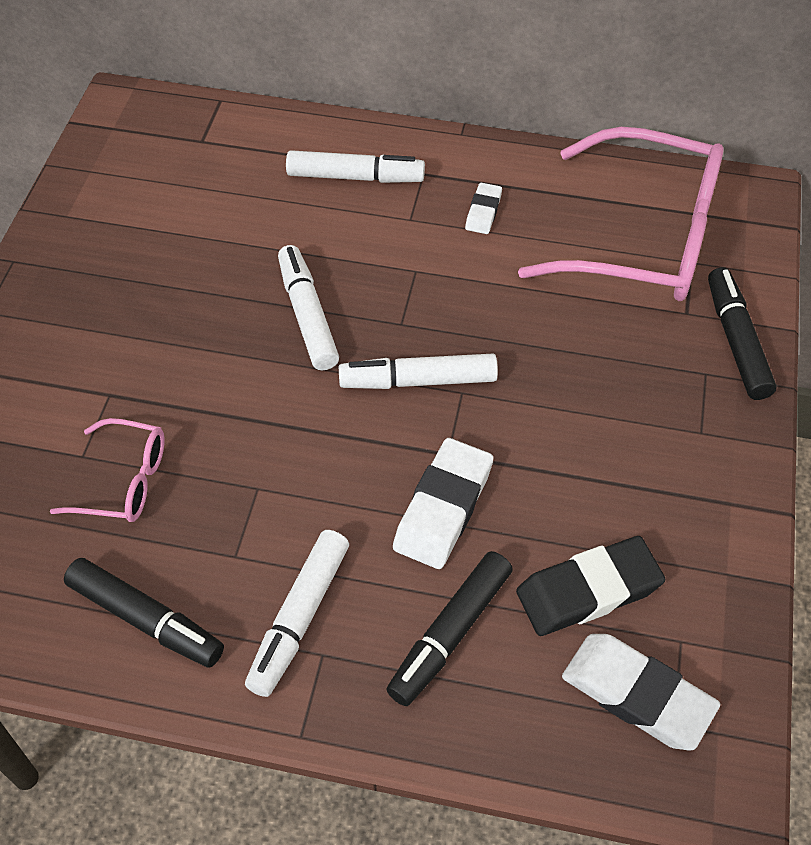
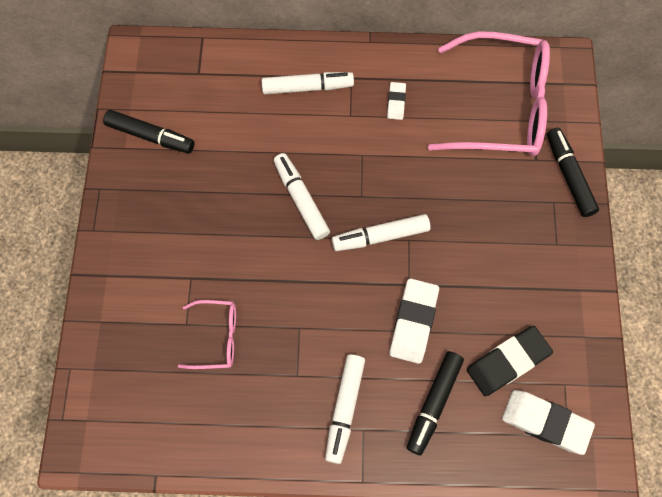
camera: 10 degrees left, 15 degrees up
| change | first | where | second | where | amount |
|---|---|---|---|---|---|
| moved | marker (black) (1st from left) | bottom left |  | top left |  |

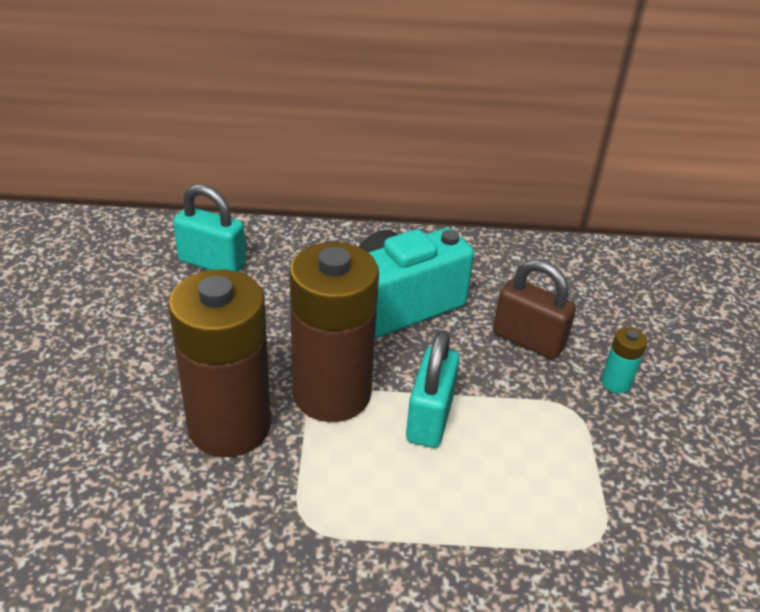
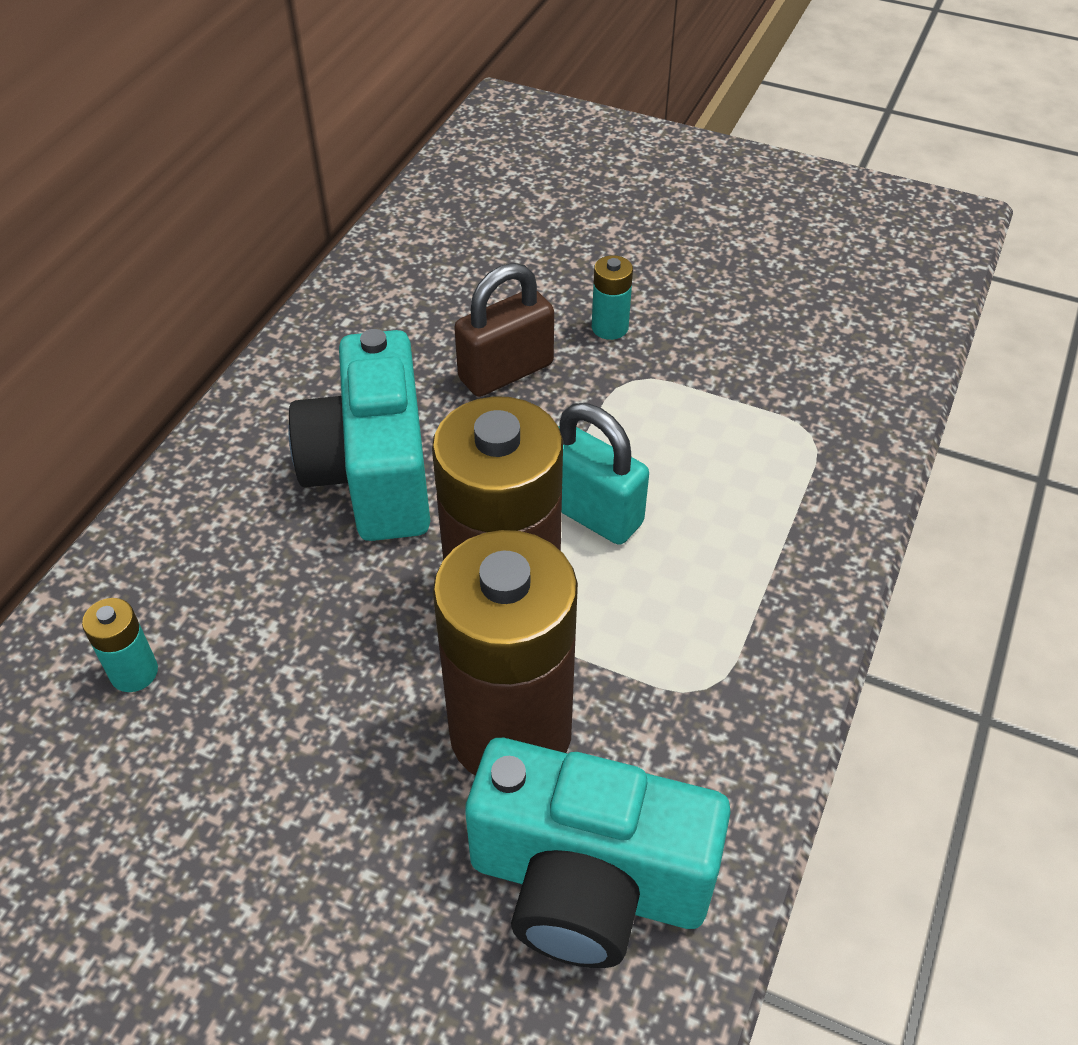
camera: 65 degrees left, 10 degrees up
| change | first | where | second | where | amount |
|---|---|---|---|---|---|
| replaced | padlock (turquoise) (1st from left) | middle left | battery (turquoise) (1st from left) | middle left |  |
| added |  |  | camera (turquoise) (2nd from left) | bottom centre |  |

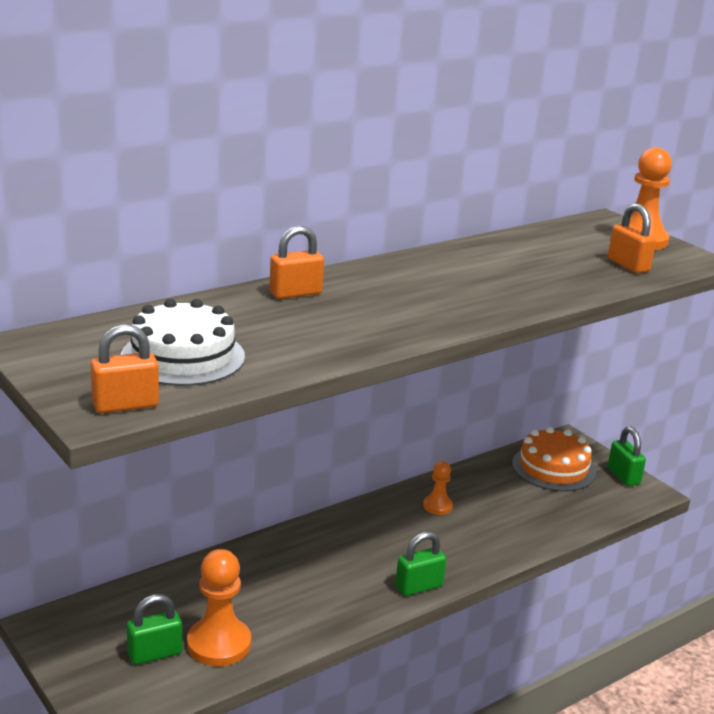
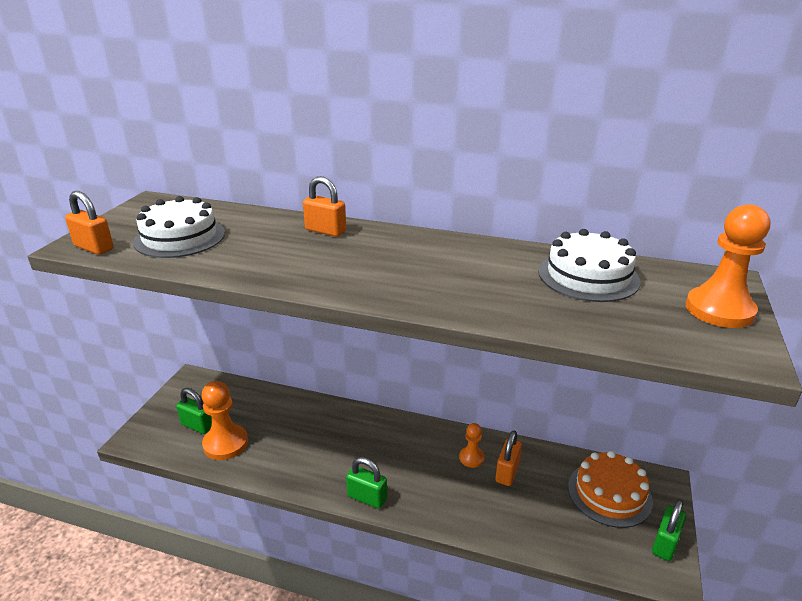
camera: 55 degrees right, 5 degrees up
| change | first | where | second | where | amount |
|---|---|---|---|---|---|
| moved | padlock (orange) (3rd from left) | middle right |  | bottom centre |  |
| added |  |  | cake (white) (2nd from left) | middle right |  |

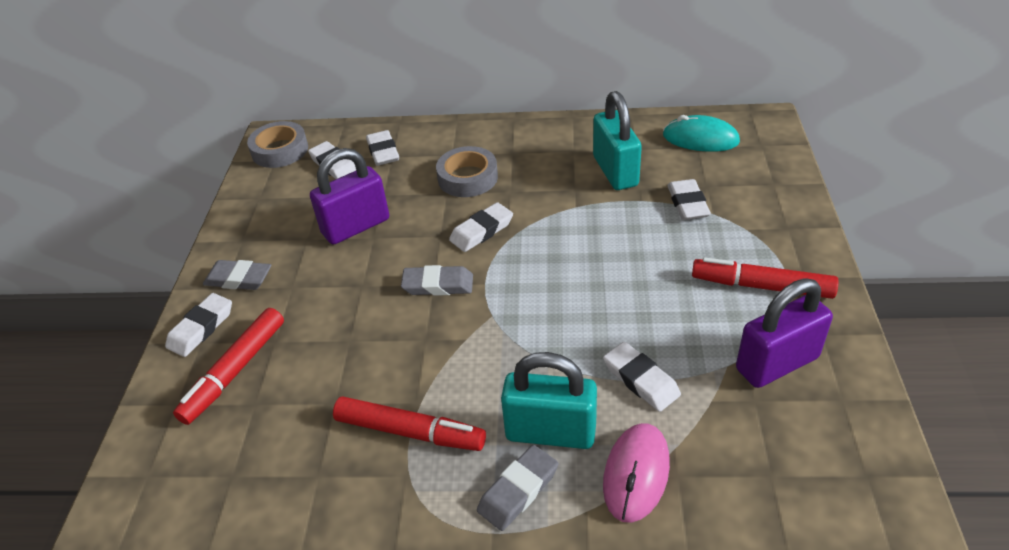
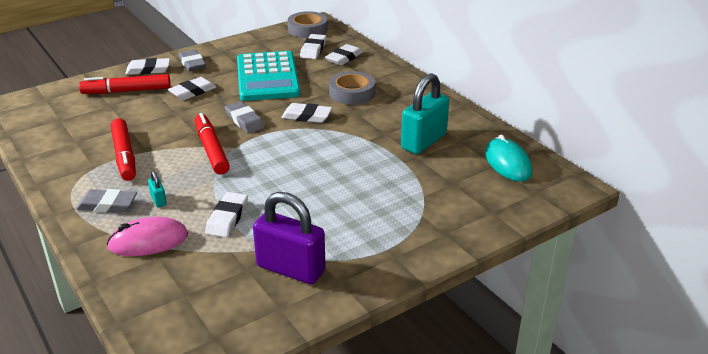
camera: 50 degrees right, 10 degrees down
| change | first | where | second | where | amount |
|---|---|---|---|---|---|
| replaced | padlock (purple) (1st from left) | centre | calculator (turquoise) | top centre |  |
| moved | eraser (white) (6th from left in the first image) | middle right | eraser (white) (2nd from left) | top left |  |
| moved | marker (red) (3rd from left) | middle right |  | middle left |  |
| resized | padlock (turquoise) (1st from left) | bottom centre |  | middle left | x0.42 |

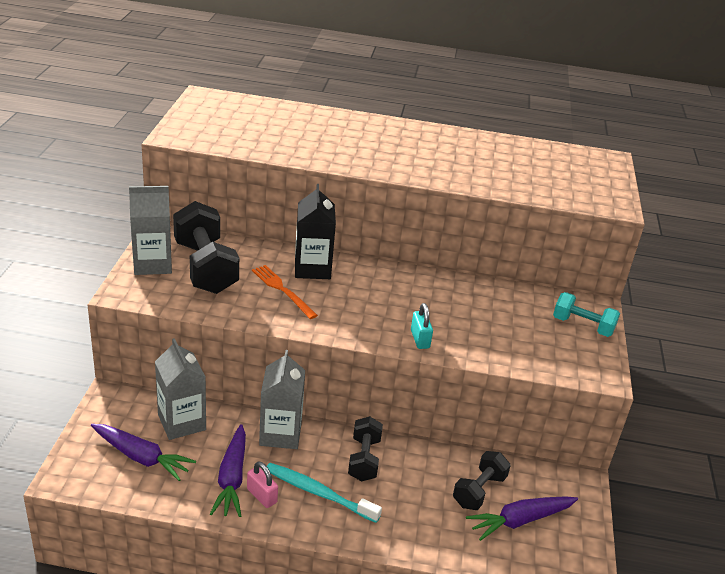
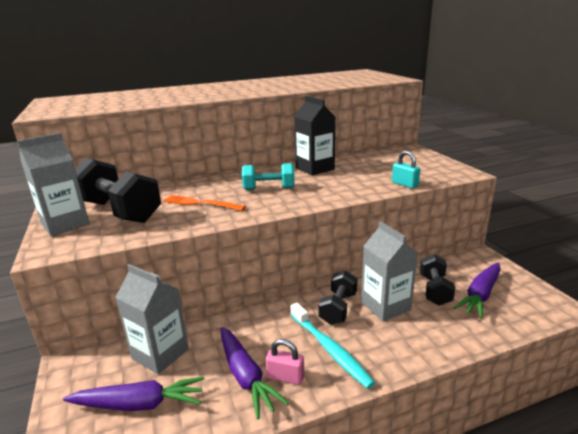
camera: 25 degrees left, 10 degrees down
| change | first | where | second | where | amount |
|---|---|---|---|---|---|
| moved | carton (black) | centre |  | top centre |  |
| moved | dumbbell (turquoise) | middle right |  | centre |  |
| moved | padlock (turquoise) | centre |  | middle right |  |
| moved | carton (grey) (3rd from left) | bottom centre |  | middle right |  |
| turned | dumbbell (black) (2nd from left) | bottom centre |  | bottom centre | 45 degrees clockwise |
| turned | toothbrush (turquoise) | bottom centre |  | bottom centre | 120 degrees counterclockwise |

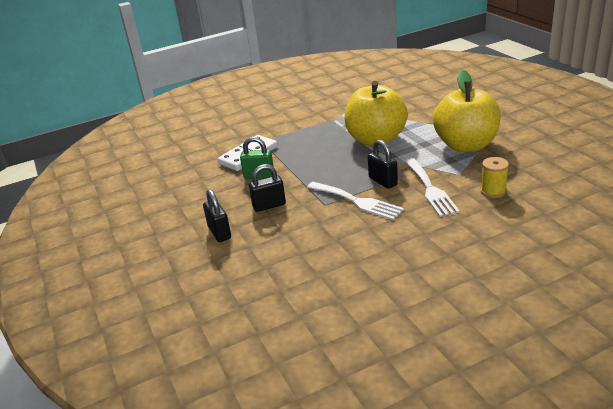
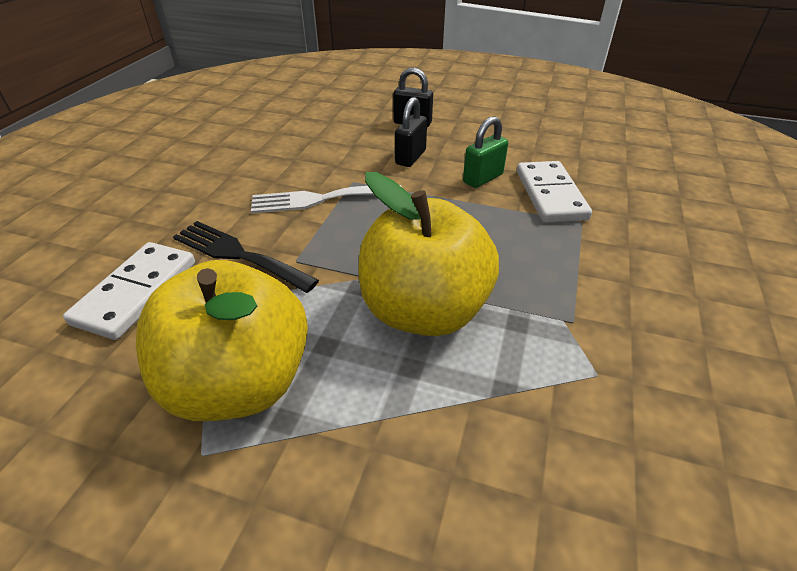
camera: 130 degrees right, 10 degrees up
| change | first | where | second | where | amount |
|---|---|---|---|---|---|
| removed | padlock (black) (3rd from left) | centre |  |  |  |
| replaced | spool (yellow) | middle right | domino (white) (1st from left) | middle left |  |
| recoloured | fork (white) (2nd from left) | middle right | fork (black) | middle left |  |

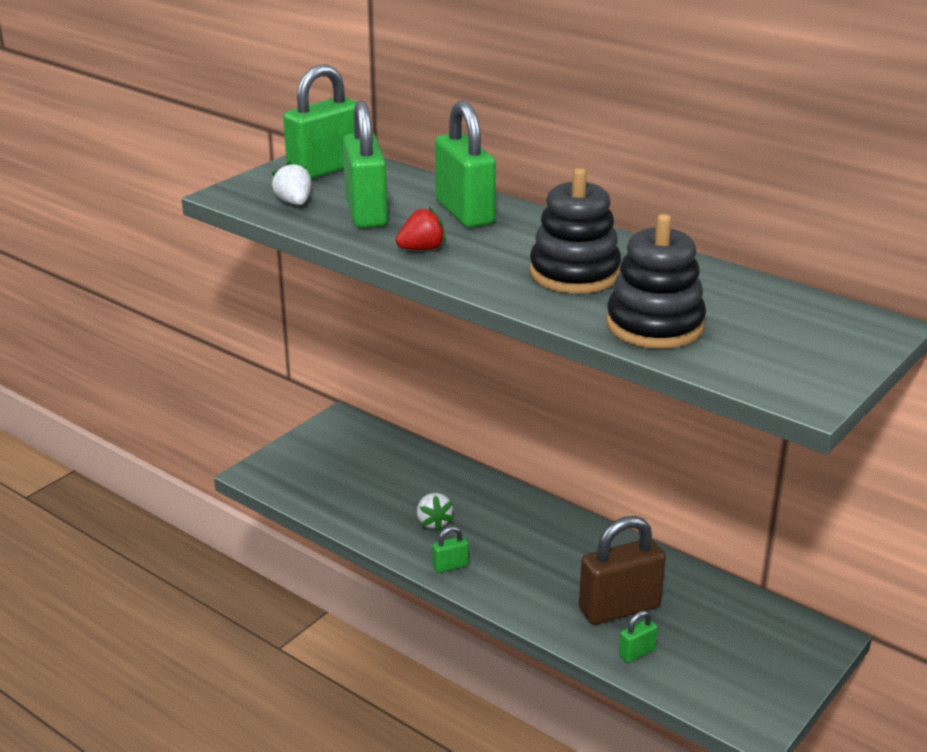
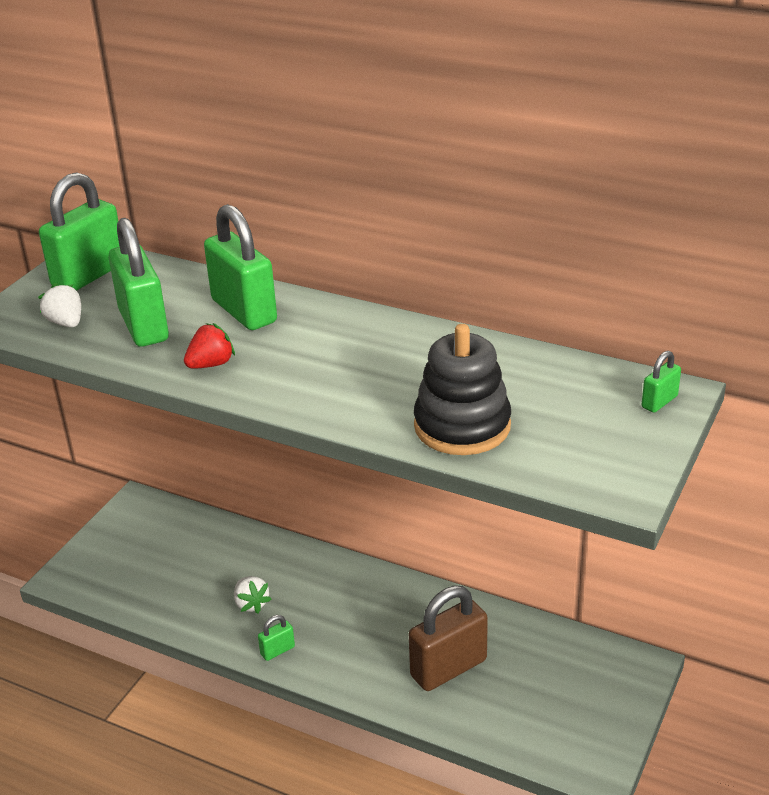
camera: 10 degrees left, 5 degrees up
| change | first | where | second | where | amount |
|---|---|---|---|---|---|
| removed | stacking toy (black) (1st from left) | top centre |  |  |  |
| moved | padlock (green) (5th from left) | bottom right |  | middle right |  |

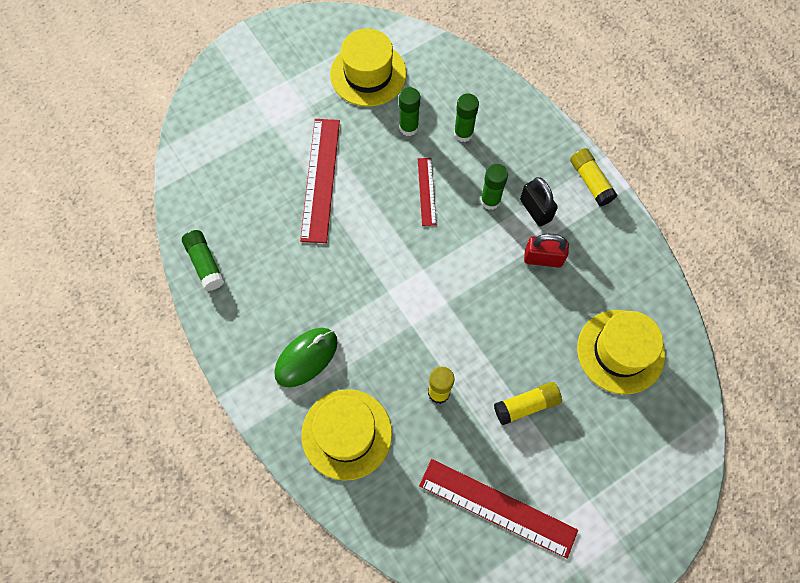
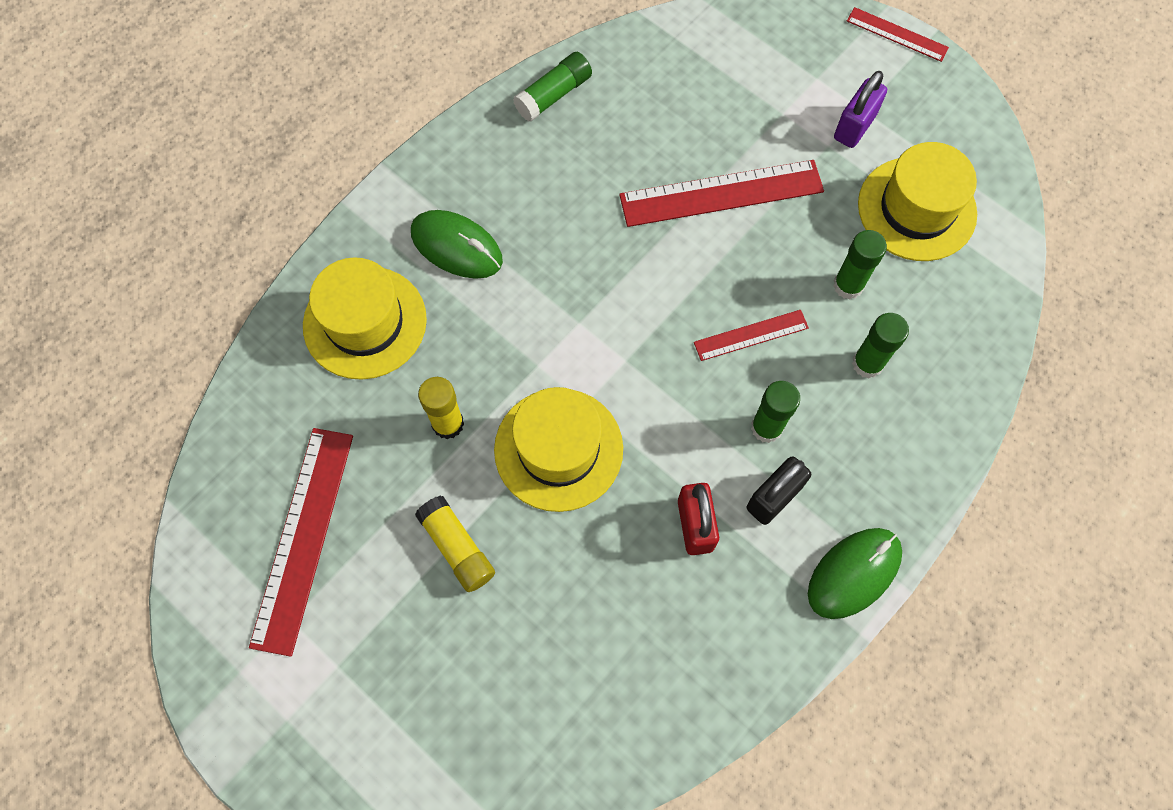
camera: 75 degrees right, 0 degrees up
| change | first | where | second | where | amount |
|---|---|---|---|---|---|
| replaced | glue stick (yellow) (3rd from left) | top right | mouse (green) (2nd from left) | bottom right |  |
| moved | hat (yellow) (3rd from left in the first image) | middle right | hat (yellow) (2nd from left) | centre |  |
| added |  |  | ruler (red) (4th from left) | top right |  |
| added |  |  | padlock (purple) | top right |  |

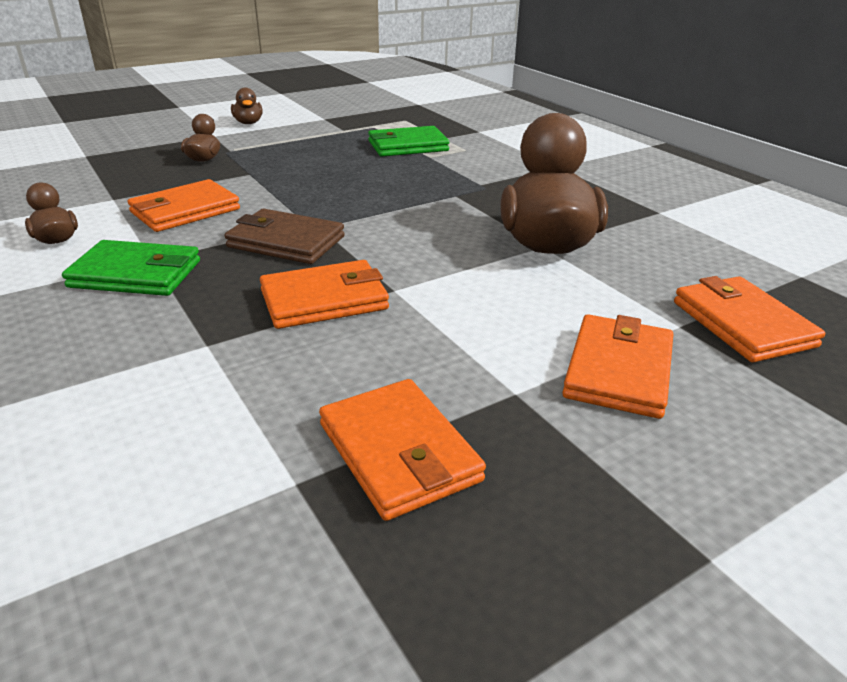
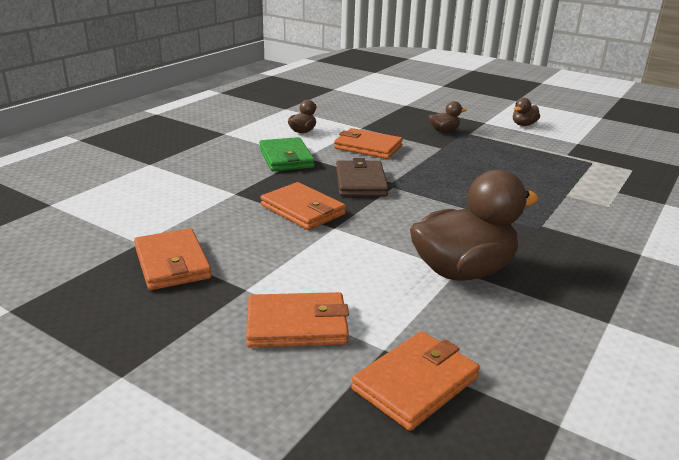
camera: 65 degrees right, 5 degrees down
| change | first | where | second | where | amount |
|---|---|---|---|---|---|
| removed | wallet (green) (2nd from left) | top centre |  |  |  |
| turned | wallet (orange) (3rd from left in the first image) | centre | wallet (orange) (1st from left) | middle left | 60 degrees counterclockwise |

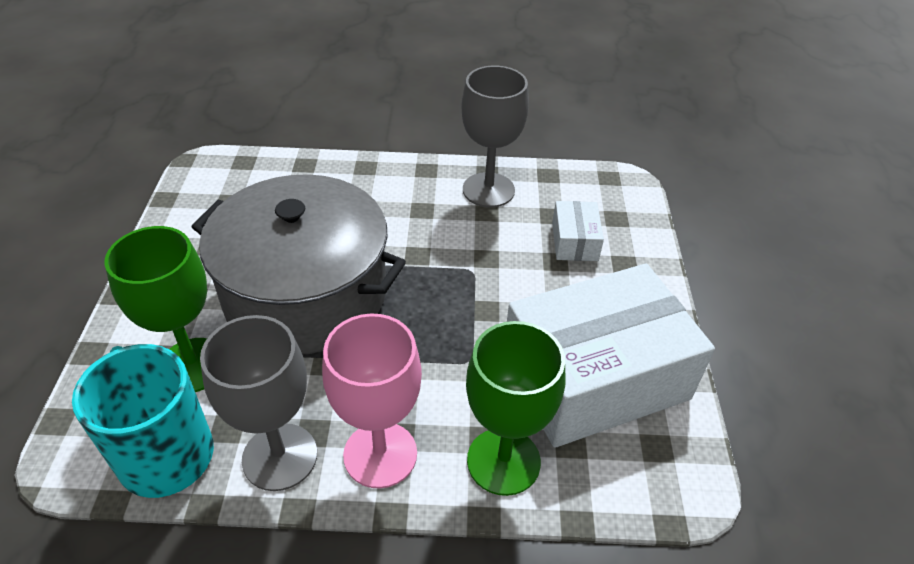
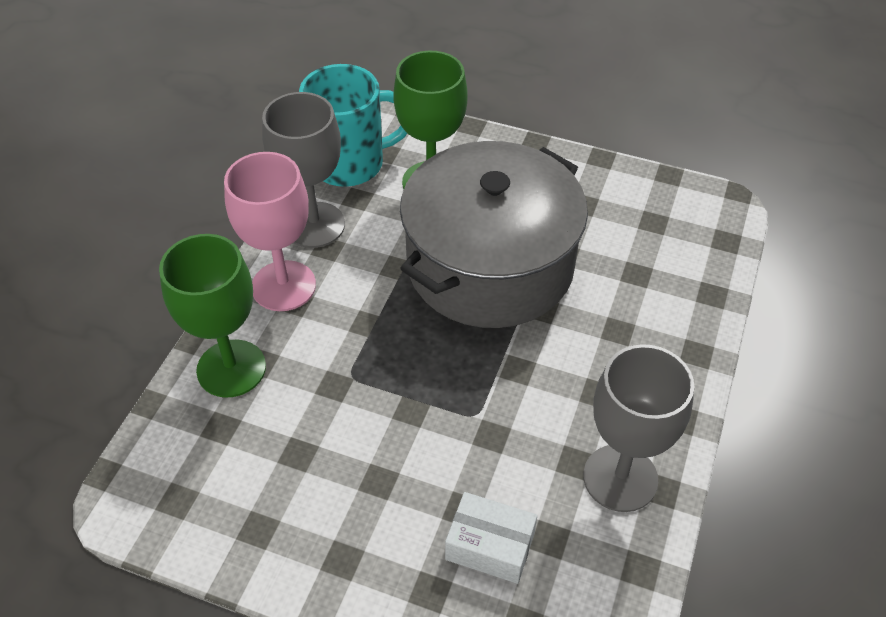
camera: 110 degrees right, 5 degrees up
| change | first | where | second | where | amount |
|---|---|---|---|---|---|
| removed | box (white) (2nd from left) | middle right |  |  |  |

